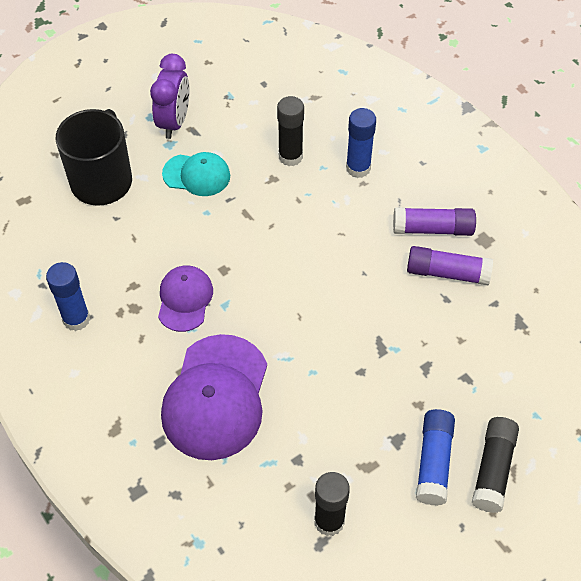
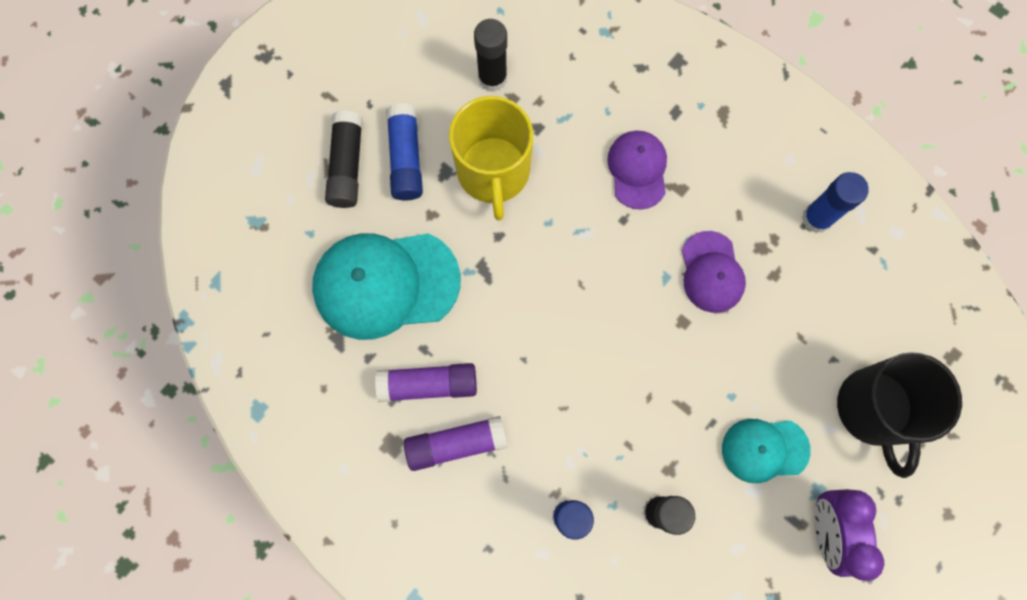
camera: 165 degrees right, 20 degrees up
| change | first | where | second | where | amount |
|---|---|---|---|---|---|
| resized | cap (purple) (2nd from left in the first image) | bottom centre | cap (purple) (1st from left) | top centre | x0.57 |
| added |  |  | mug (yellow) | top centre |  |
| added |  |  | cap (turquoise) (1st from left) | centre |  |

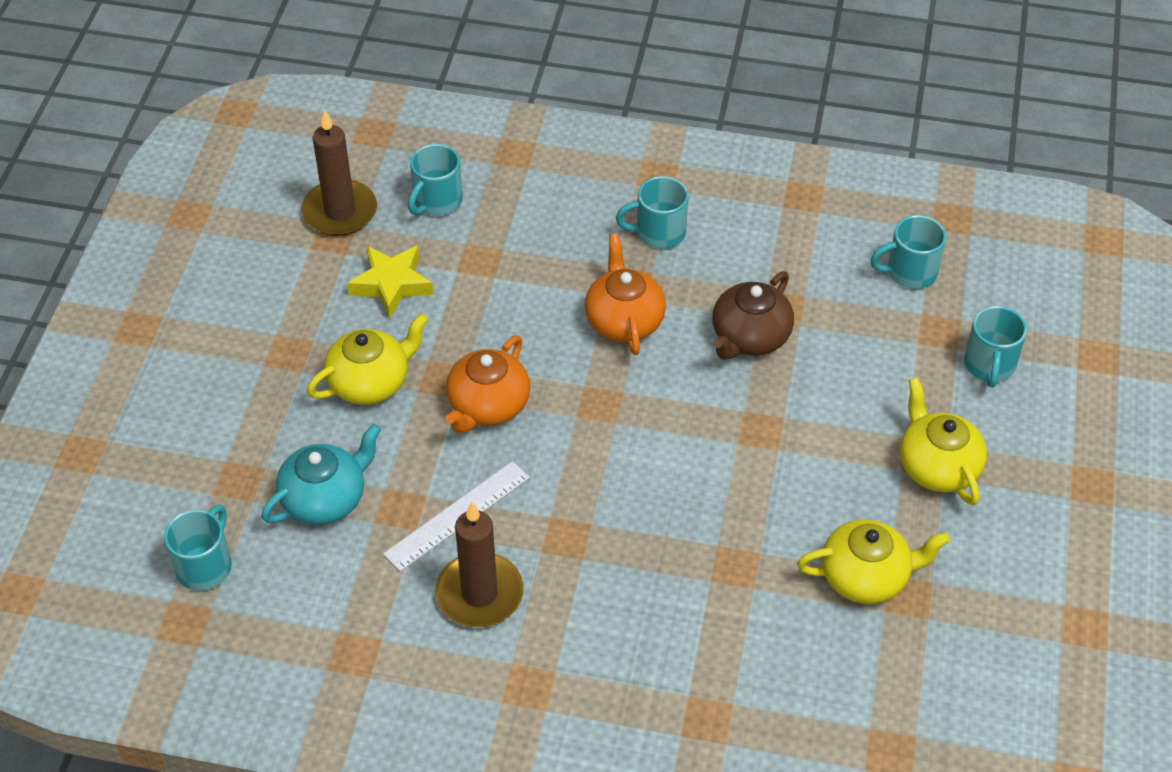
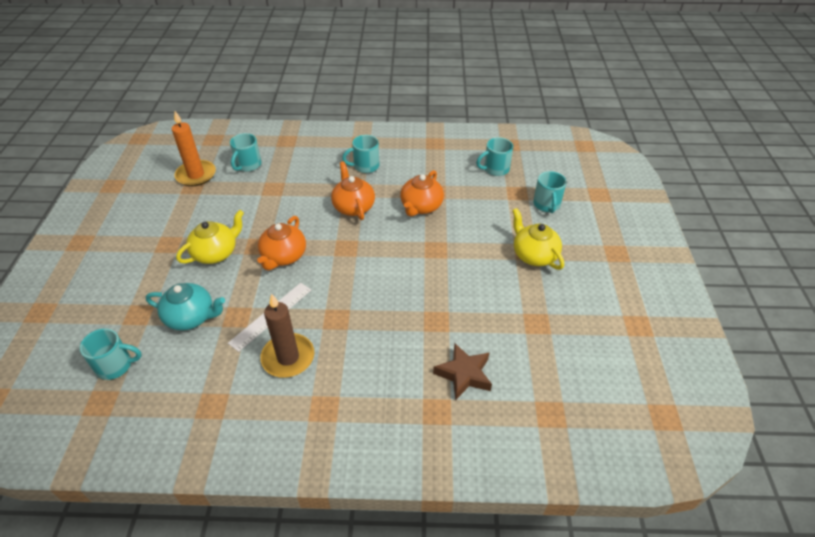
camera: 10 degrees left, 5 degrees down
| change | first | where | second | where | amount |
|---|---|---|---|---|---|
| recoloured | candle (brown) (1st from left) | top left | candle (orange) | top left |  |
| removed | star (yellow) | middle left |  |  |  |
| recoloured | teapot (brown) | centre | teapot (orange) (3rd from left) | centre |  |
| turned | teapot (turquoise) | middle left |  | middle left | 60 degrees clockwise |
| turned | mug (turquoise) (1st from left) | bottom left |  | middle left | 75 degrees clockwise |
| removed | teapot (yellow) (2nd from left) | bottom right |  |  |  |
| added |  |  | star (brown) | bottom centre |  |

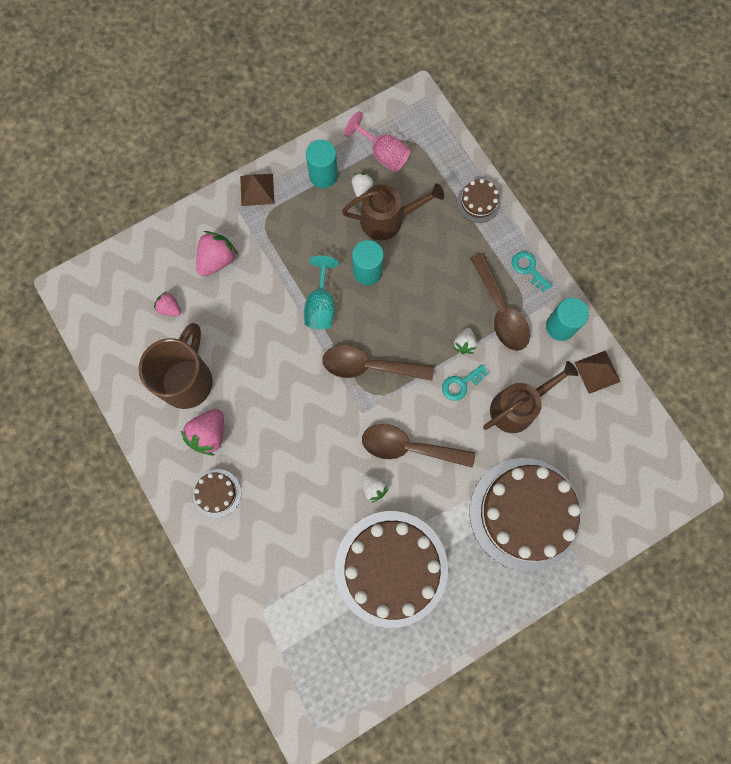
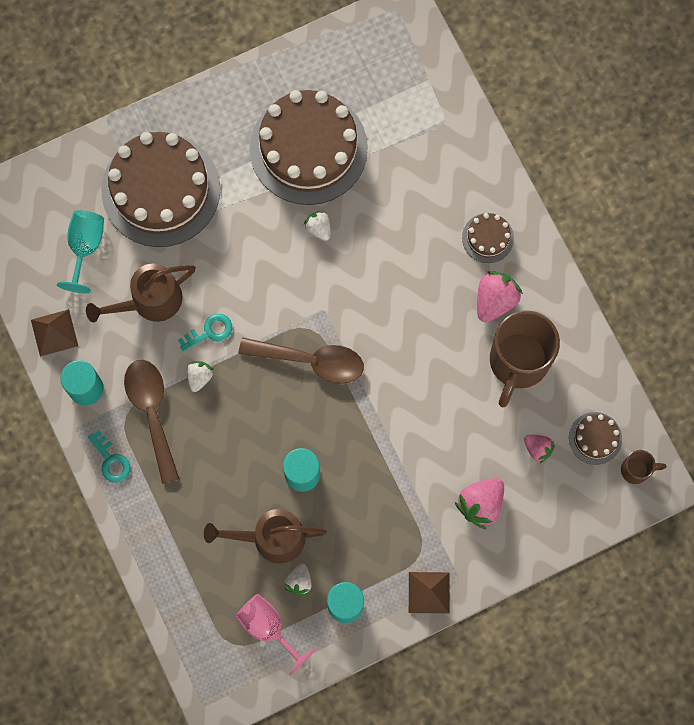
camera: 175 degrees left, 0 degrees up
| change | first | where | second | where | amount |
|---|---|---|---|---|---|
| moved | cake (brown) (3rd from left in the first image) | top centre | cake (brown) (4th from left) | middle right |  |
| moved | goblet (turquoise) | centre |  | middle left |  |
| removed | spoon (brown) (2nd from left) | centre |  |  |  |
| added |  |  | mug (brown) (2nd from left) | middle right |  |

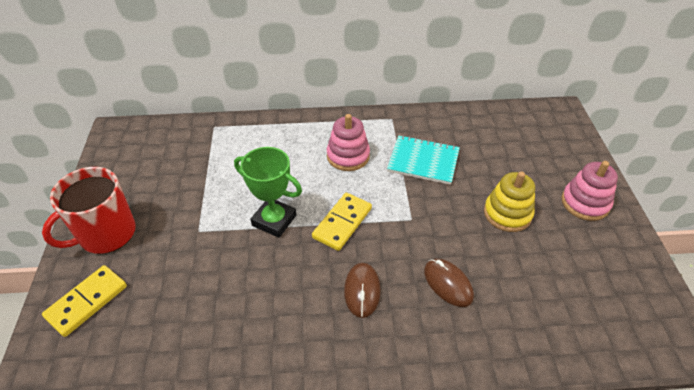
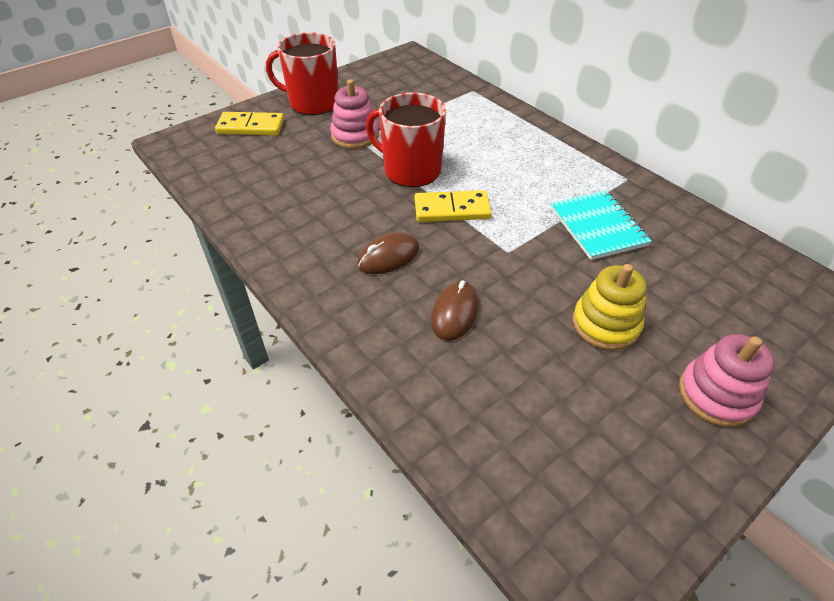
camera: 55 degrees right, 0 degrees up
| change | first | where | second | where | amount |
|---|---|---|---|---|---|
| moved | stacking toy (pink) (1st from left) | centre |  | top centre |  |
| replaced | trophy (green) | centre | mug (red) (2nd from left) | top centre |  |

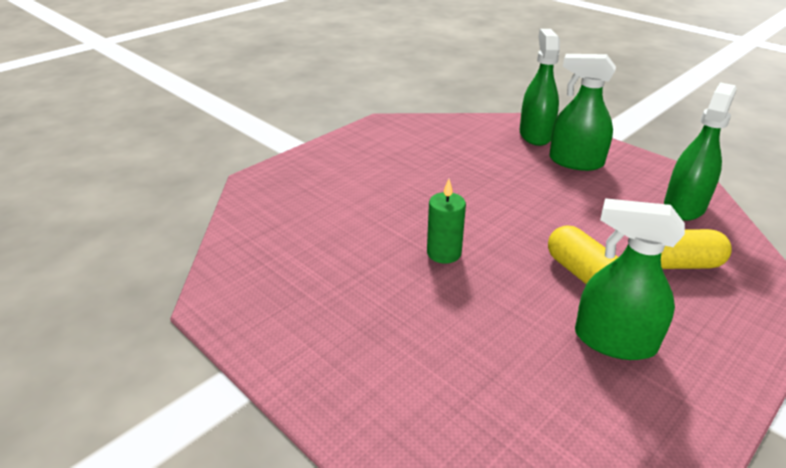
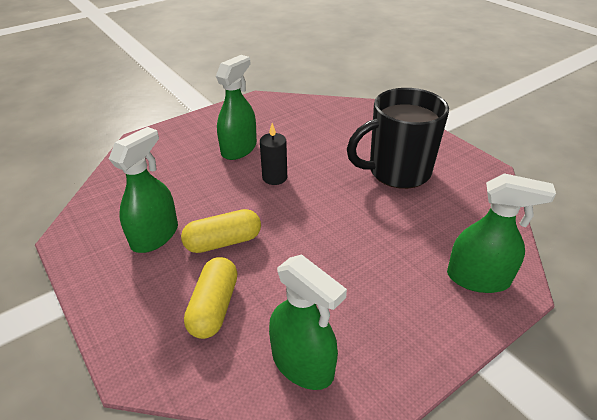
camera: 100 degrees right, 5 degrees up
| change | first | where | second | where | amount |
|---|---|---|---|---|---|
| moved | spray bottle (green) (2nd from left) | top right |  | top centre |  |
| recoloured | candle (green) | centre | candle (black) | centre |  |
| added |  |  | mug (black) | top right |  |

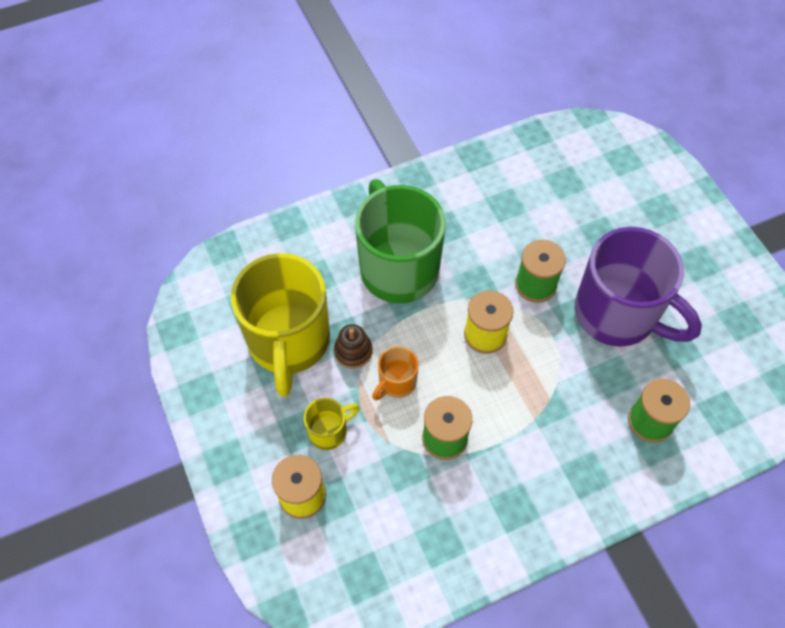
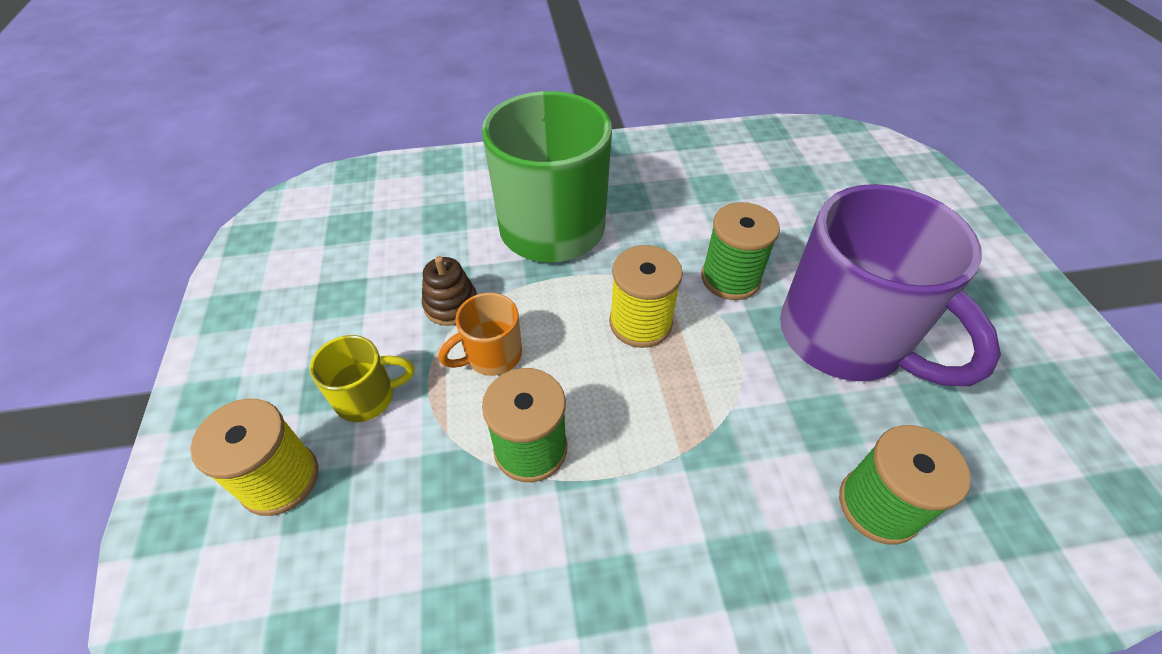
camera: 15 degrees right, 10 degrees down
| change | first | where | second | where | amount |
|---|---|---|---|---|---|
| removed | mug (yellow) (1st from left) | centre |  |  |  |

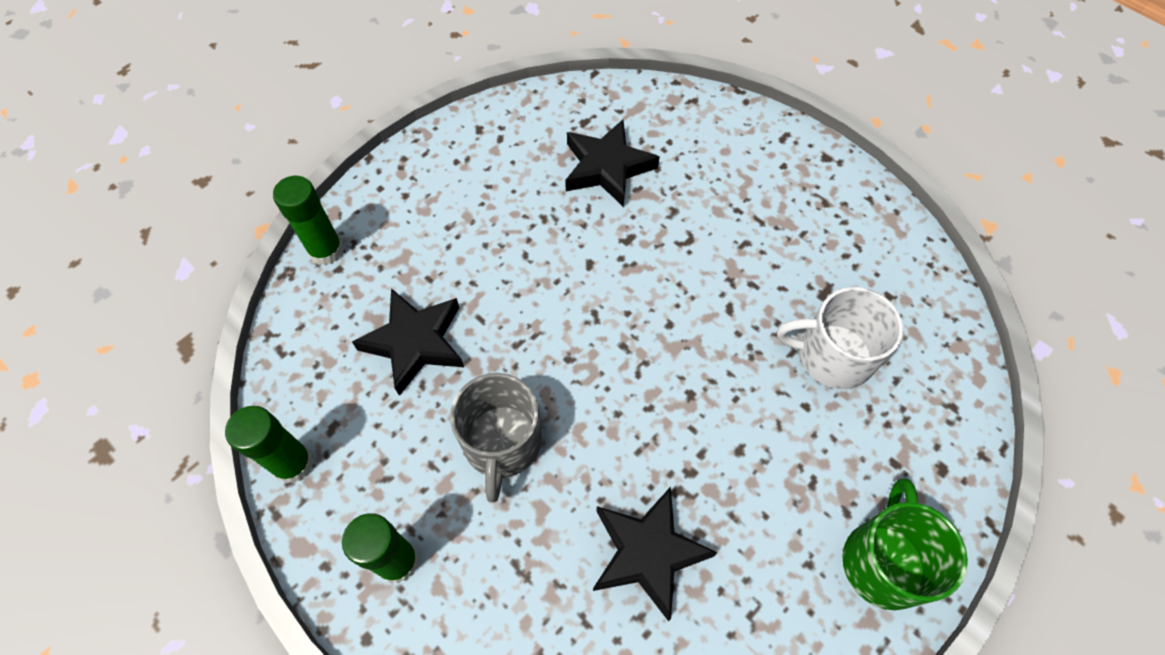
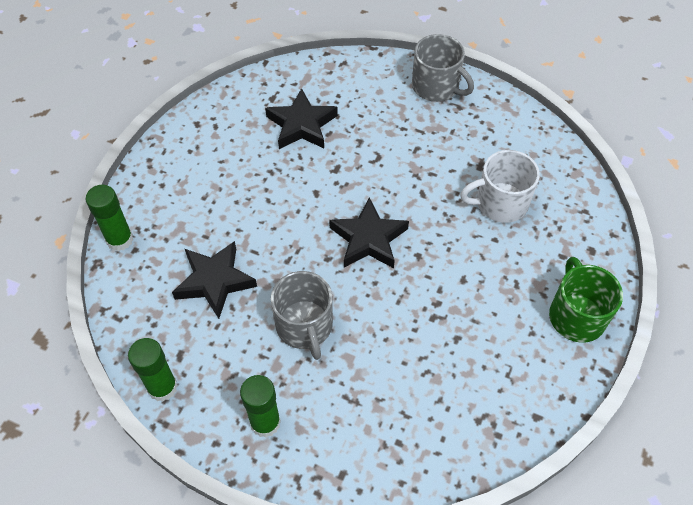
camera: 20 degrees left, 5 degrees down
| change | first | where | second | where | amount |
|---|---|---|---|---|---|
| moved | star (black) (3rd from left) | bottom centre |  | centre |  |
| added |  |  | mug (grey) (2nd from left) | top centre |  |

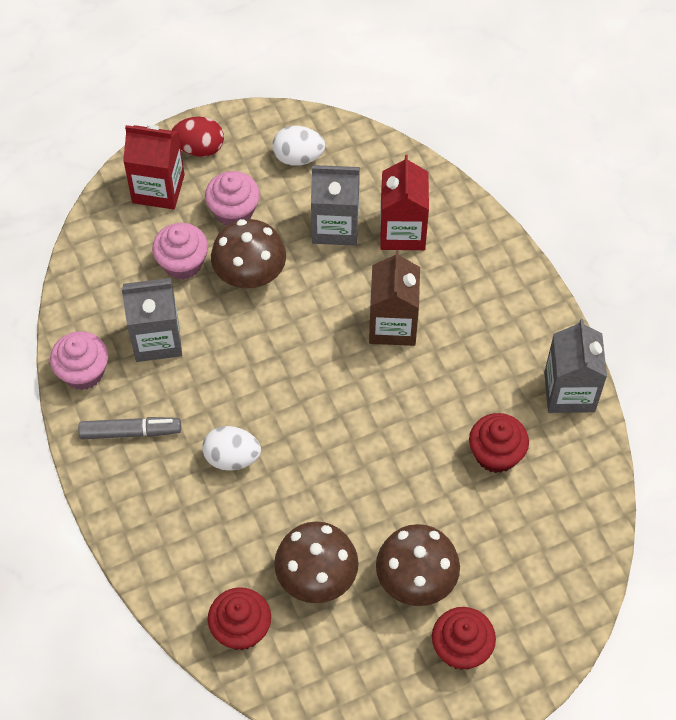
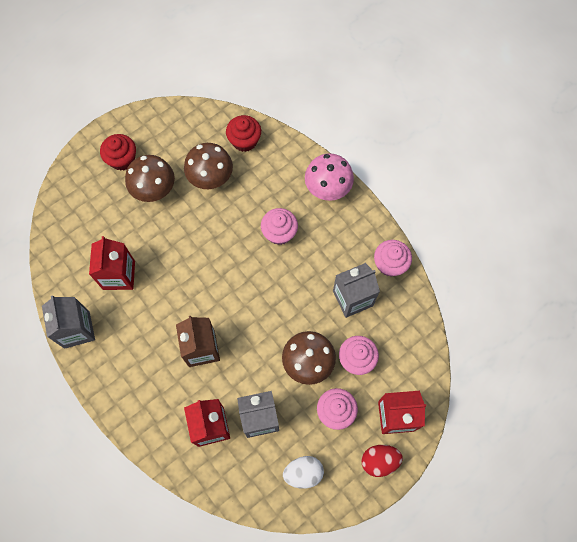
camera: 165 degrees right, 10 degrees up
| change | first | where | second | where | amount |
|---|---|---|---|---|---|
| replaced | cupcake (red) (3rd from left) | middle right | carton (red) (1st from left) | middle left |  |
| removed | marker (grey) | middle left |  |  |  |
| replaced | egg (white) (1st from left) | centre | cupcake (pink) (1st from left) | centre |  |
| added |  |  | mushroom (pink) | top centre |  |

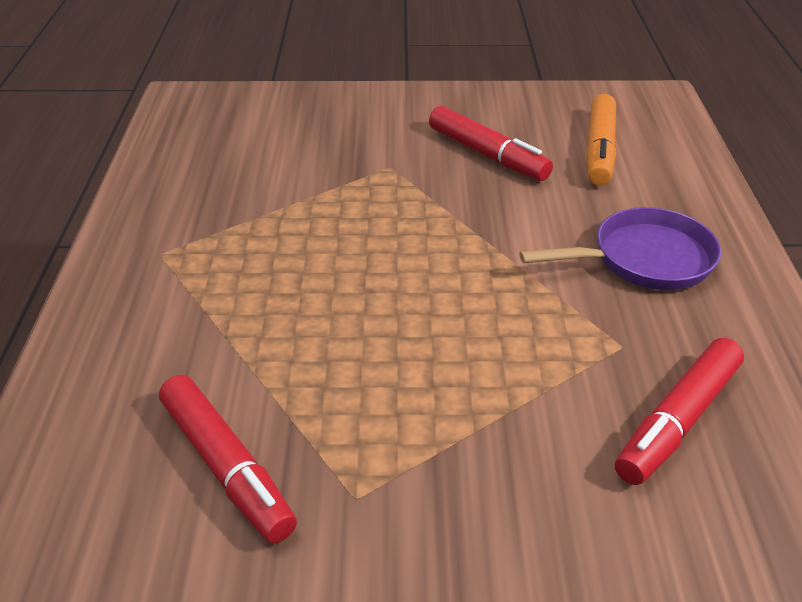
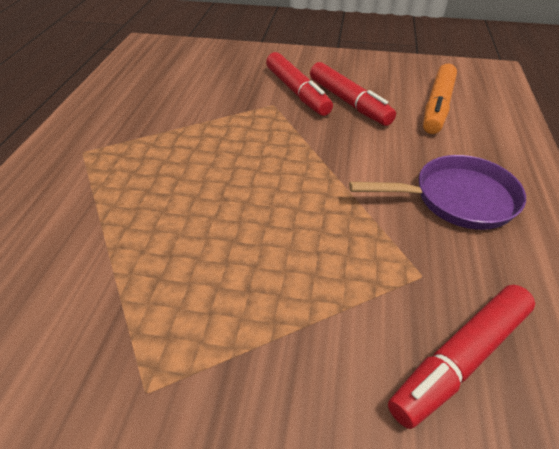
camera: 10 degrees right, 5 degrees up
| change | first | where | second | where | amount |
|---|---|---|---|---|---|
| moved | marker (red) (1st from left) | bottom left |  | top centre |  |

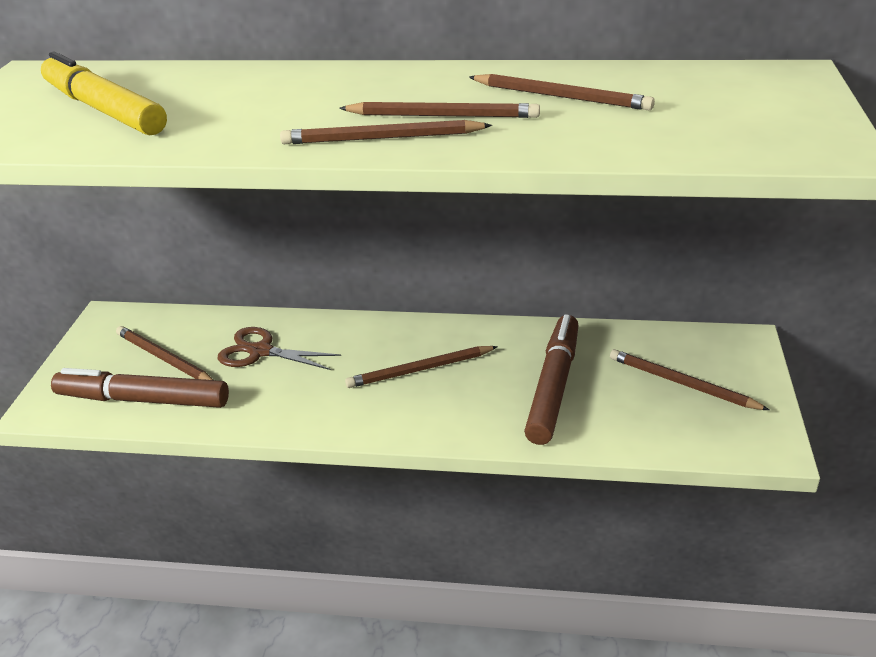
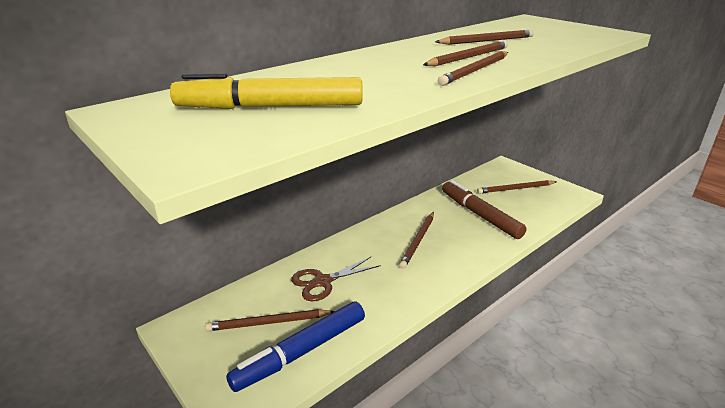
camera: 50 degrees left, 5 degrees down
| change | first | where | second | where | amount |
|---|---|---|---|---|---|
| recoloured | marker (brown) (1st from left) | middle left | marker (blue) | bottom centre |  |

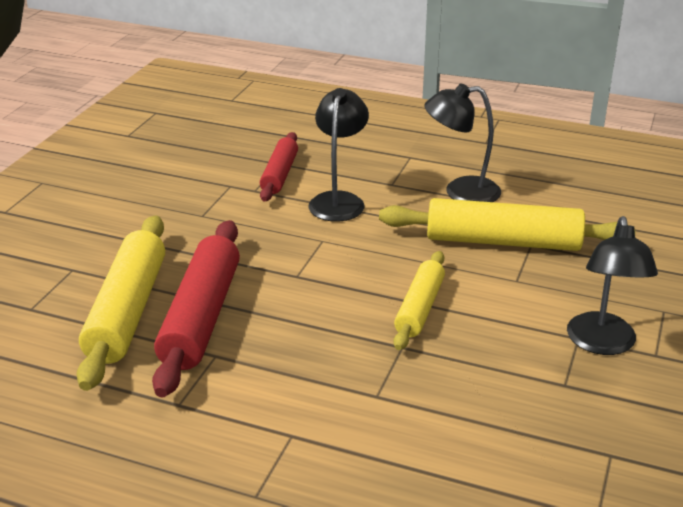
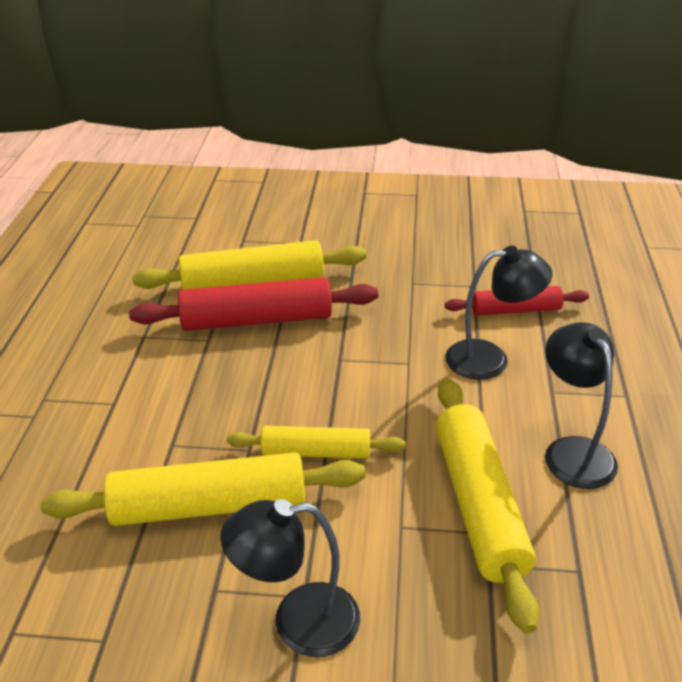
camera: 75 degrees right, 5 degrees up
| change | first | where | second | where | amount |
|---|---|---|---|---|---|
| added |  |  | rolling pin (yellow) (1st from left) | bottom left |  |

